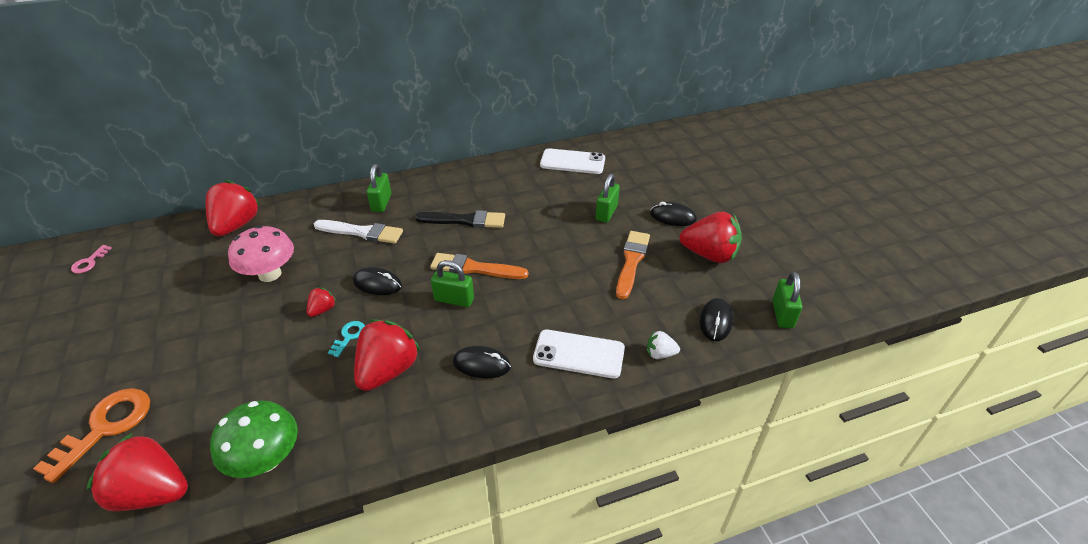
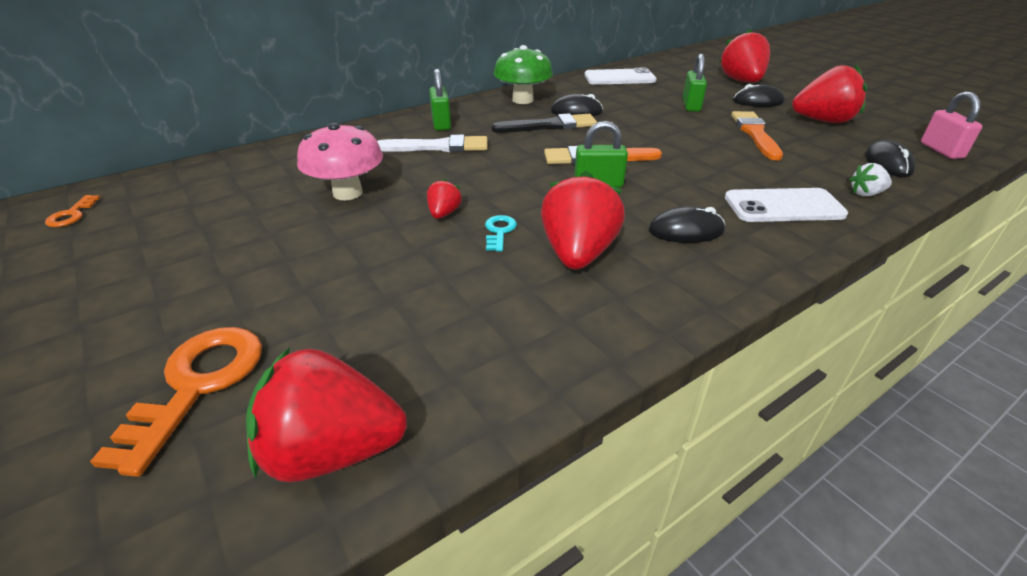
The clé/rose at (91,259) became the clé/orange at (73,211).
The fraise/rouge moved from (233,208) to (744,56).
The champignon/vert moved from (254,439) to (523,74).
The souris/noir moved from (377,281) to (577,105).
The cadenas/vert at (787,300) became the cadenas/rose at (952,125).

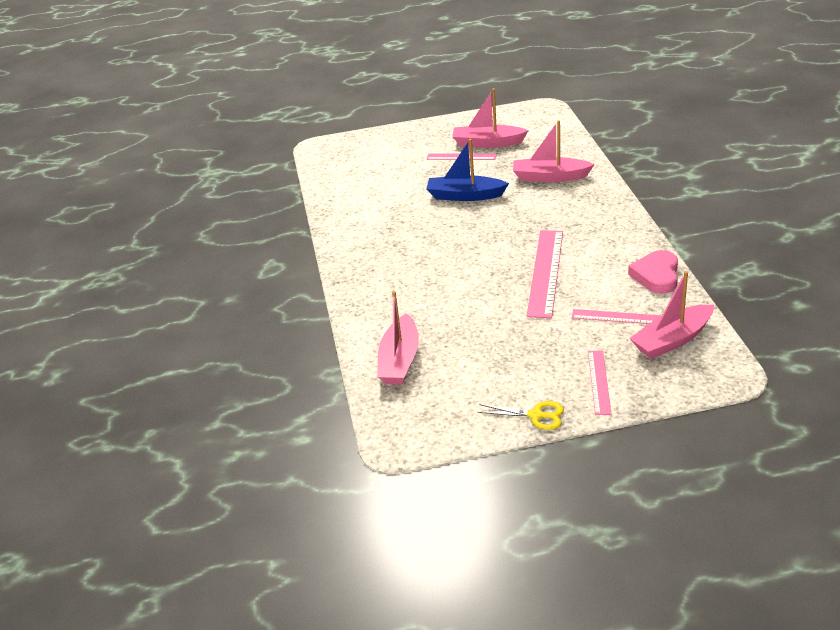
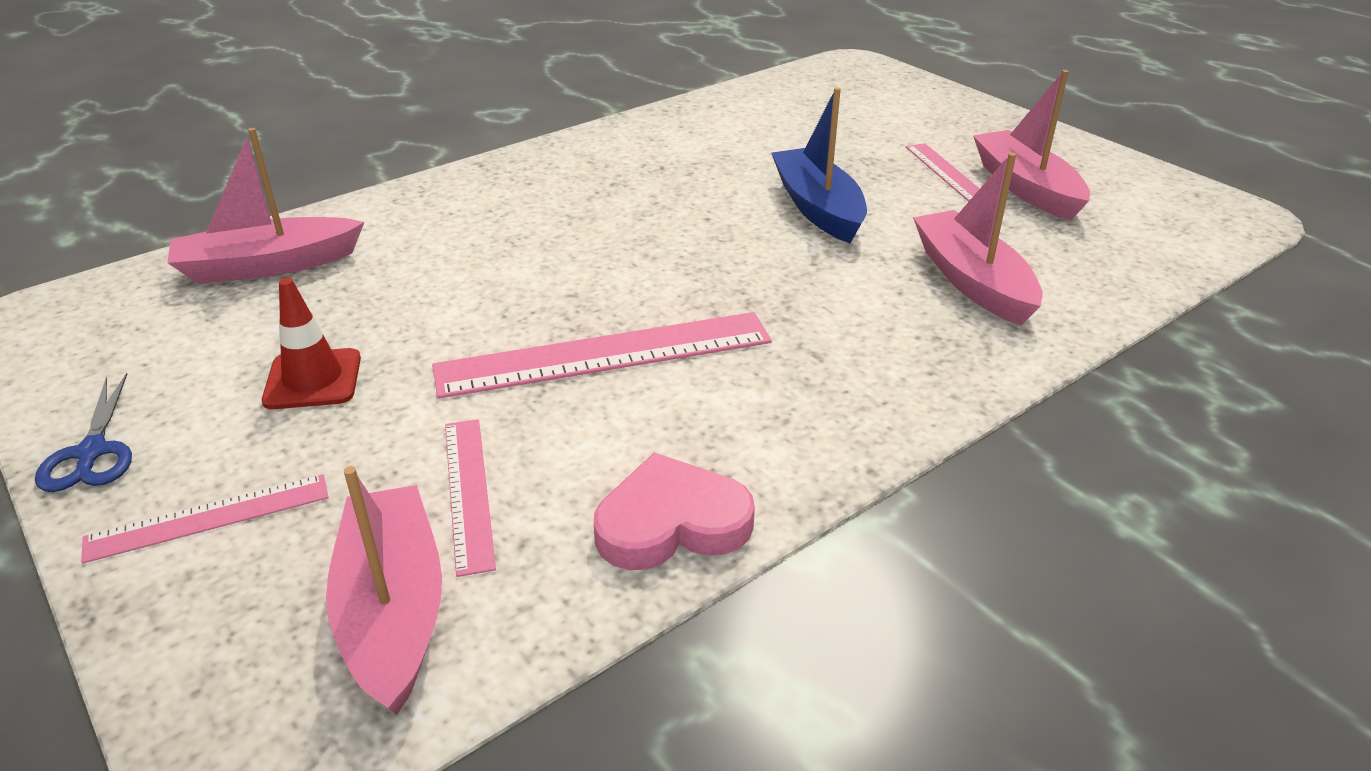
The ciseaux/jaune at (521,415) became the ciseaux/bleu at (83,432).
The bateau/rose at (672,315) turned 45 degrees clockwise.
The cône de chantier/rouge at (311,343) appeared.

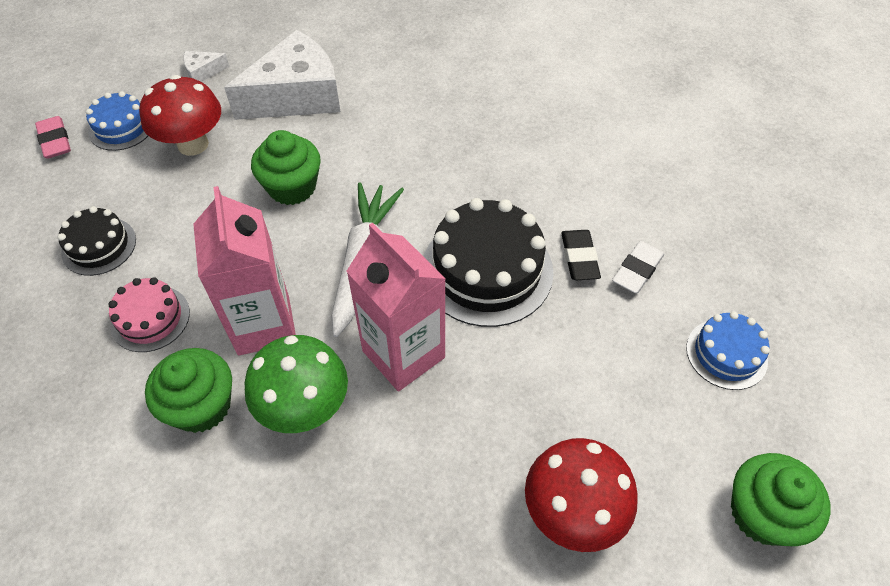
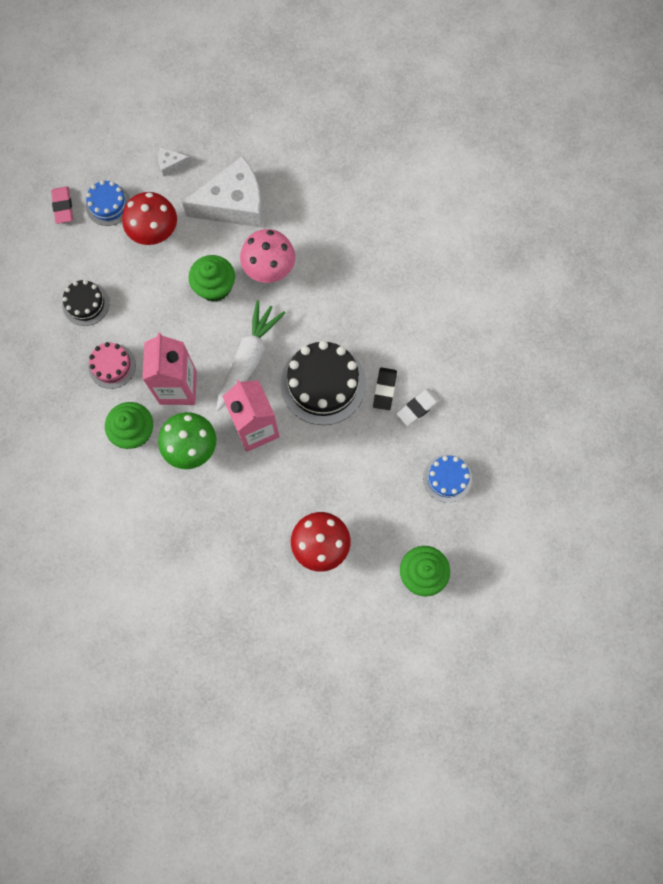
The champignon/rose at (267,256) appeared.

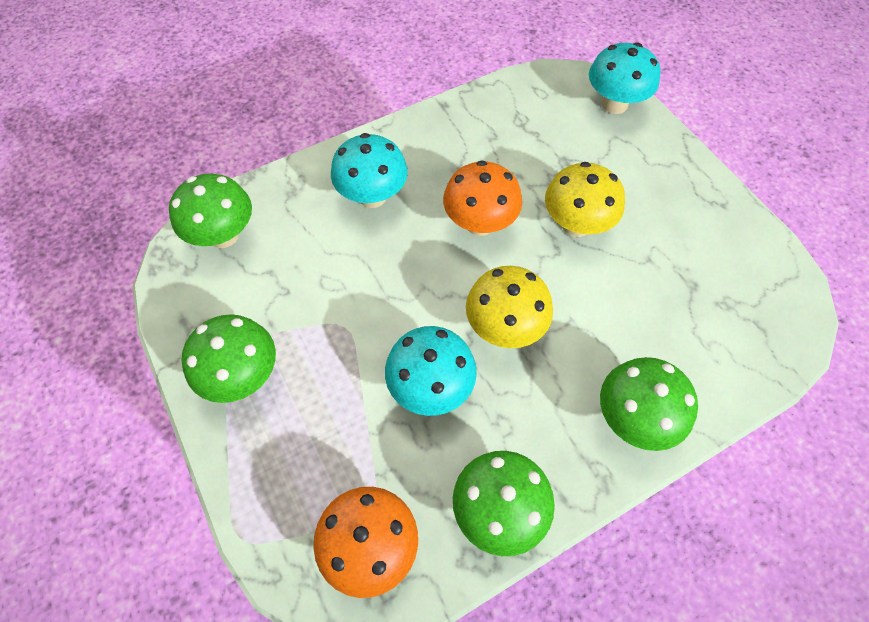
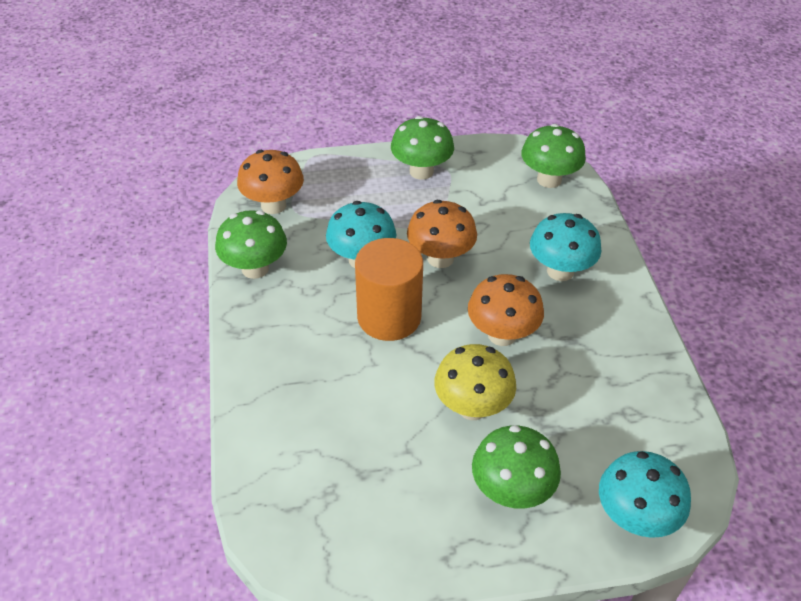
The champignon/jaune at (509,307) was replaced by the cylindre/orange at (389,289).
The champignon/vert moved from (649,404) to (516,467).
The champignon/orange at (442,234) appeared.

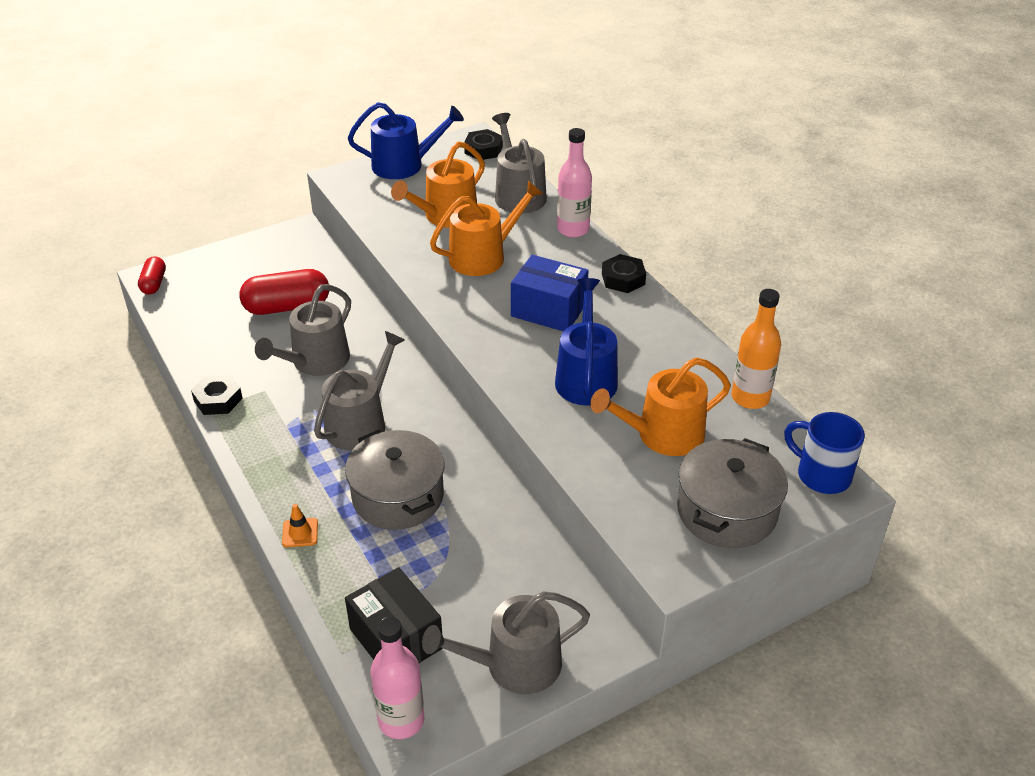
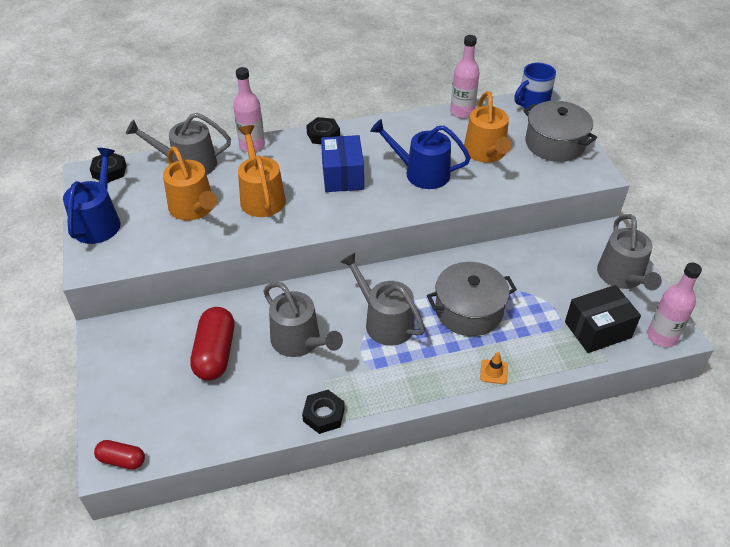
The boîte/bleu at (550,293) turned 45 degrees counterclockwise.
The bouteille/orange at (756,349) became the bouteille/rose at (465,76).

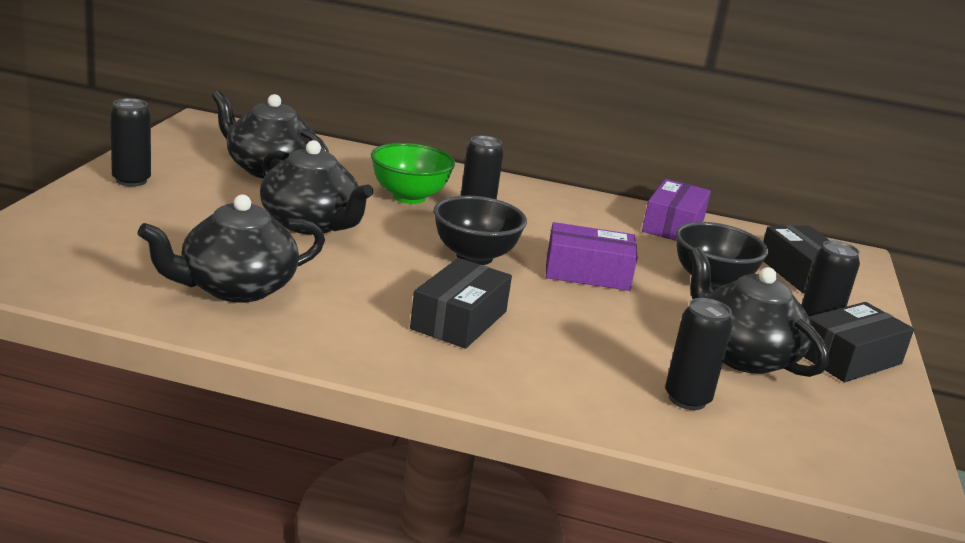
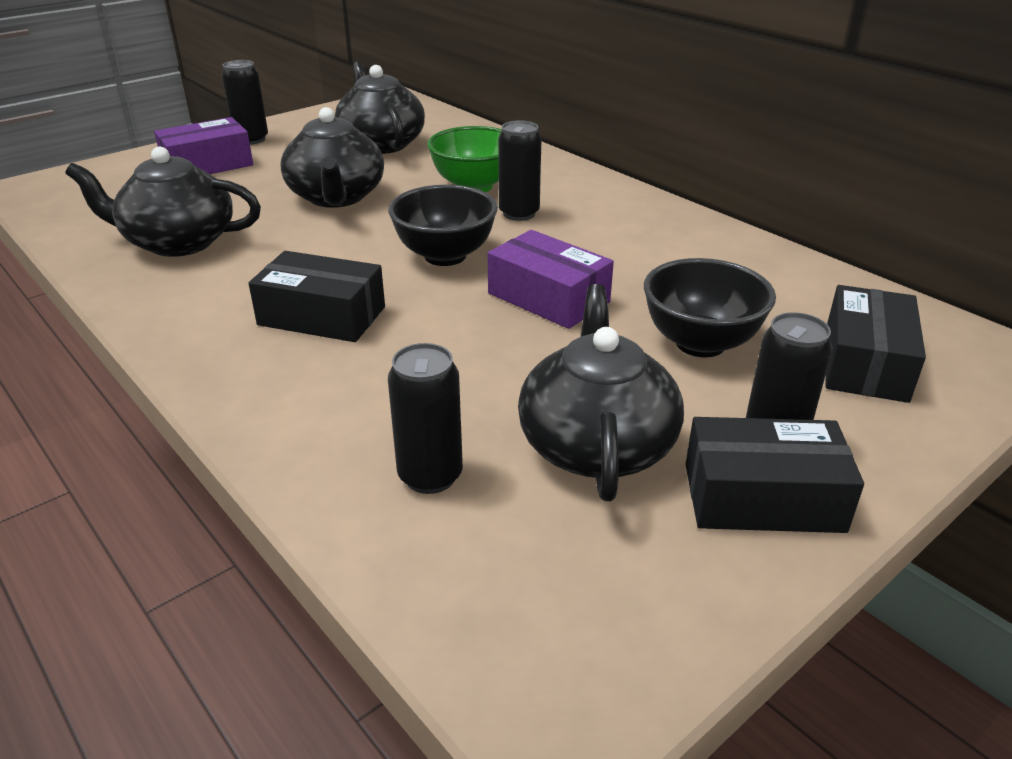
The boîte/noir at (461,303) turned 45 degrees clockwise.
The boîte/violet moved from (676,210) to (203,145).

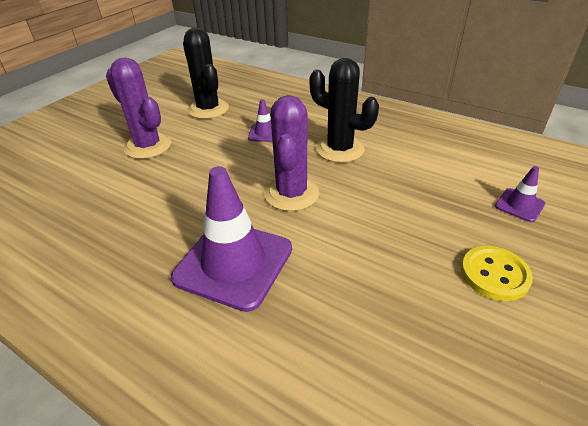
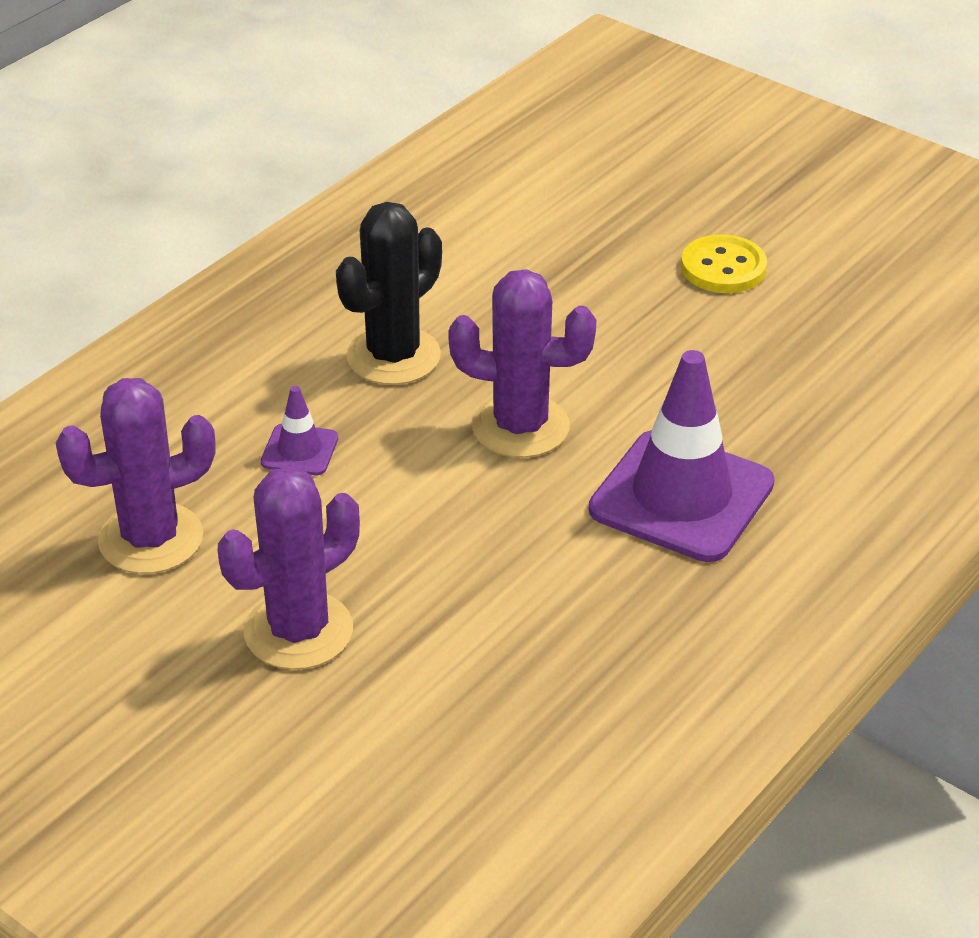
The cactus/noir at (206,73) became the cactus/violet at (135,476).
The cône de chantier/violet at (520,194) disappeared.

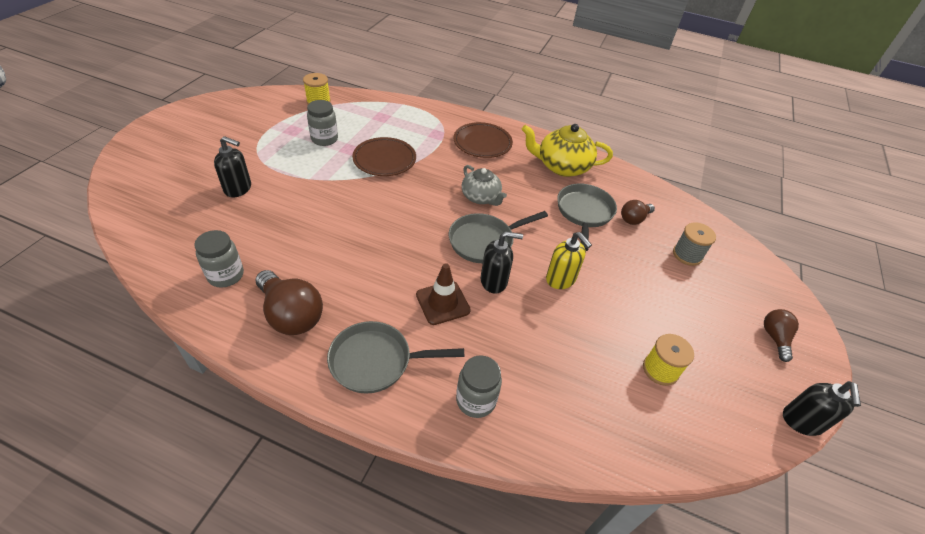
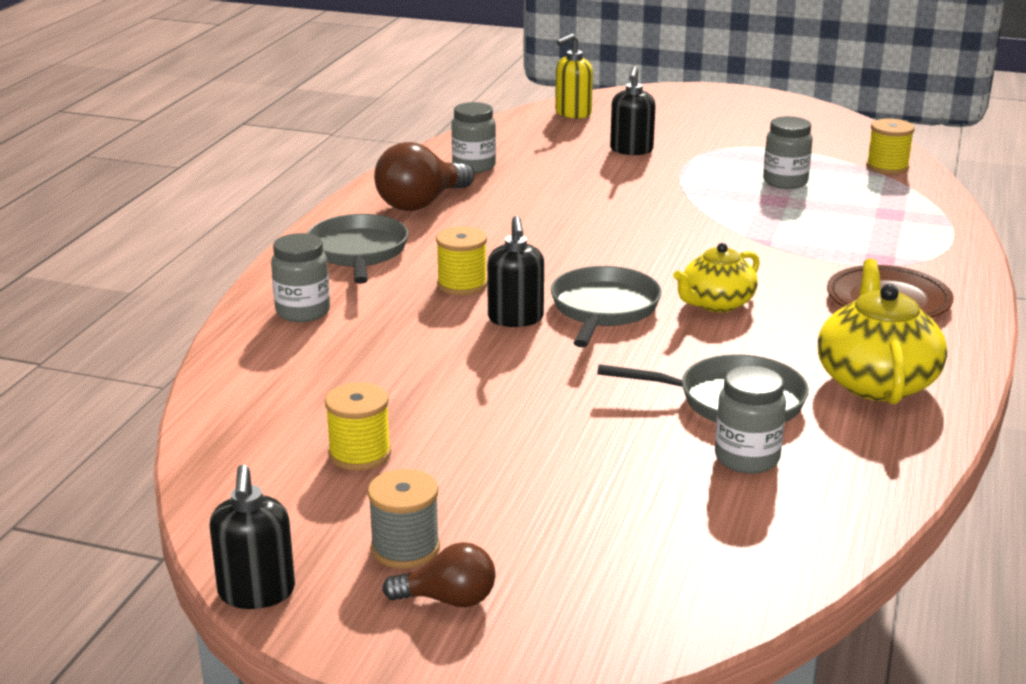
The assiette/marron at (384,156) disappeared.
The cône de chantier/marron at (443,294) was replaced by the bobine/jaune at (461,261).
The poêle/gris at (498,237) turned 45 degrees clockwise.
The théière/gris at (484,185) became the théière/jaune at (716,277).
The distributeur de savon/jaune moved from (569,260) to (574,76).
The ampoule/marron at (638,212) was replaced by the bocal/gris at (750,420).
The bobine/gris moved from (694,244) to (404,518).
The distributeur de savon/noir at (822,408) turned 105 degrees counterclockwise.

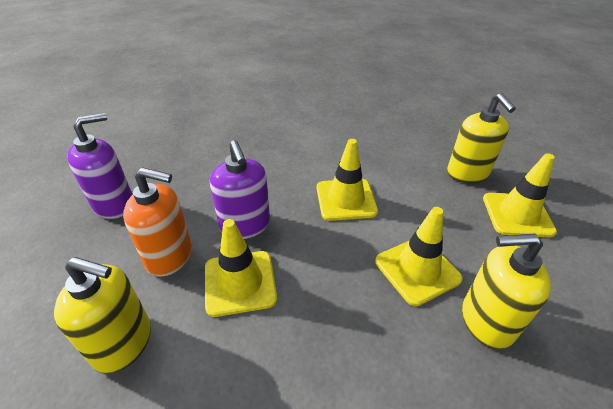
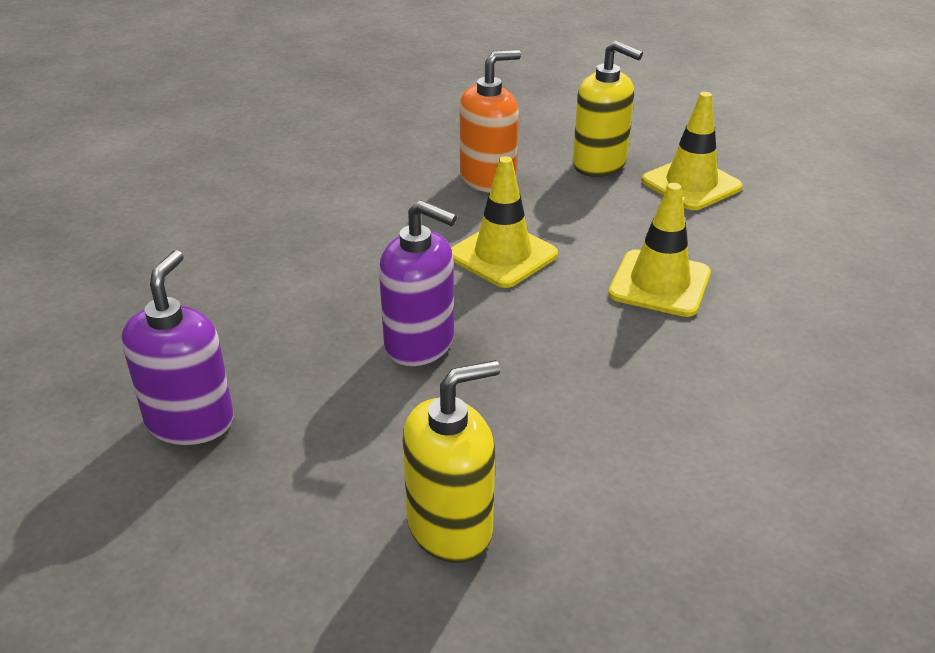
The distributeur de savon/orange moved from (157,222) to (490,121).
The cône de chantier/jaune at (241,268) disappeared.
The distributeur de savon/jaune at (506,291) disappeared.

